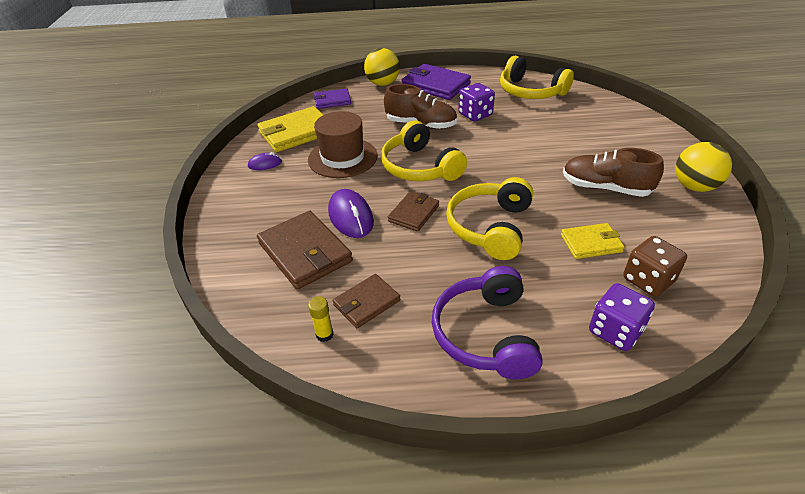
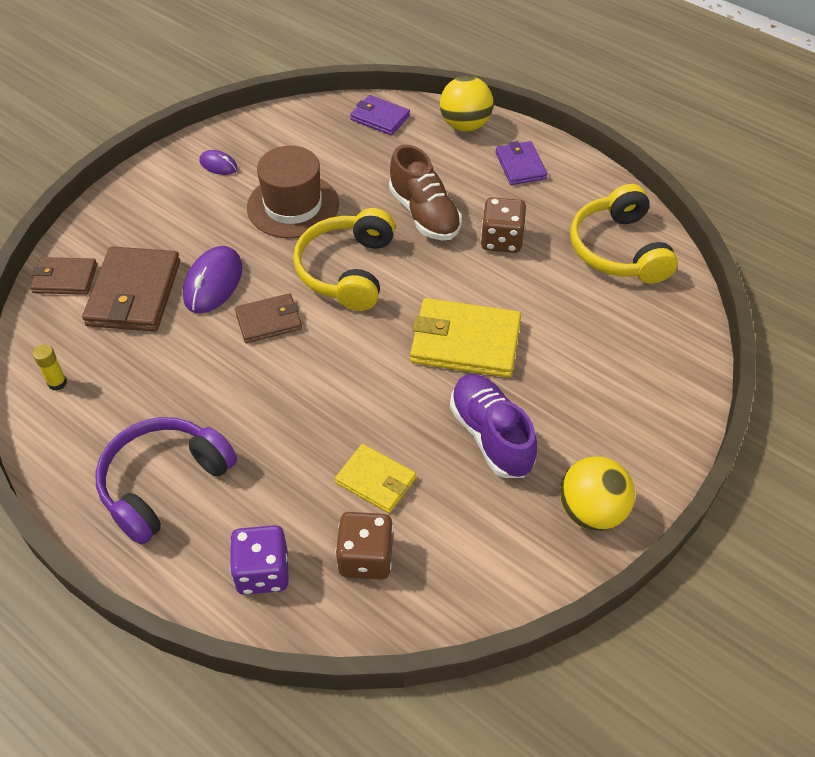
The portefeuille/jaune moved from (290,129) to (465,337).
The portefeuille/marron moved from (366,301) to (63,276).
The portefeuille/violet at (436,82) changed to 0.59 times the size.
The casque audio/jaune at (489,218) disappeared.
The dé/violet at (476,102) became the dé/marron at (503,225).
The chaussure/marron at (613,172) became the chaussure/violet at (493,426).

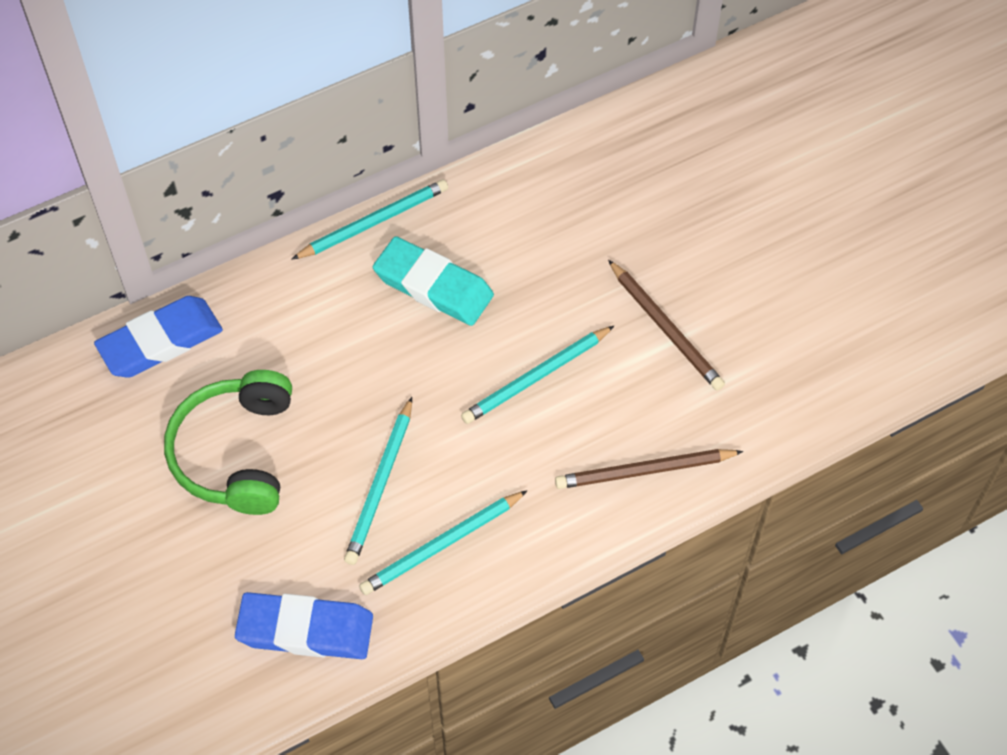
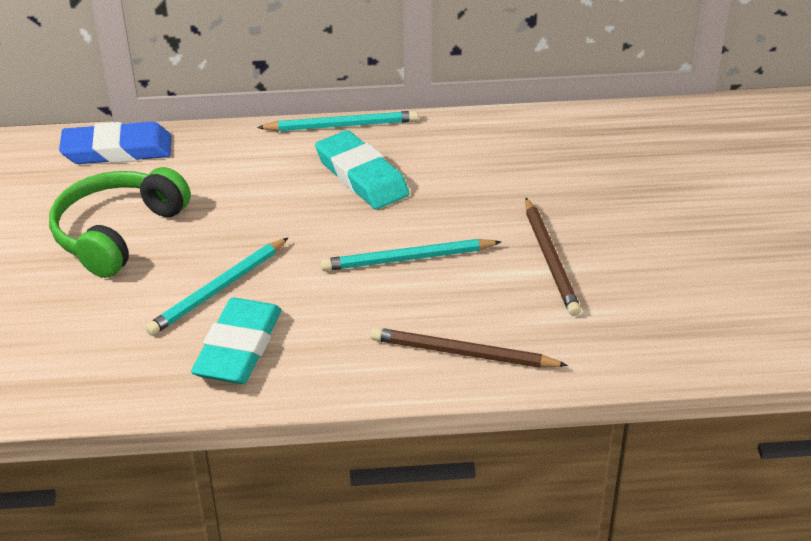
The gomme/bleu at (304,625) disappeared.
The crayon/turquoise at (443,542) was replaced by the gomme/turquoise at (236,341).

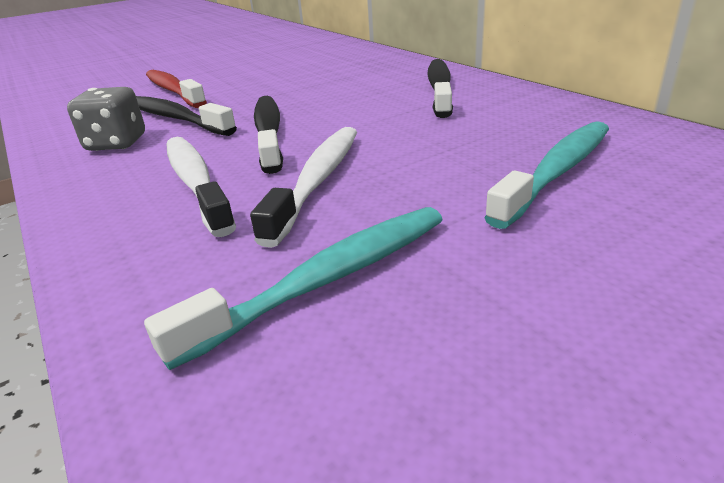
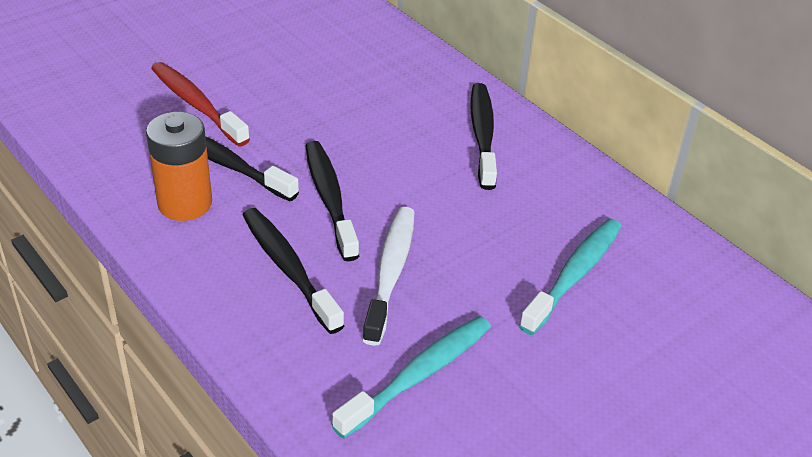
The dé/gris at (106,119) was replaced by the pile/orange at (179,166).
The brosse à dents/blanc at (201,187) became the brosse à dents/noir at (293,271).

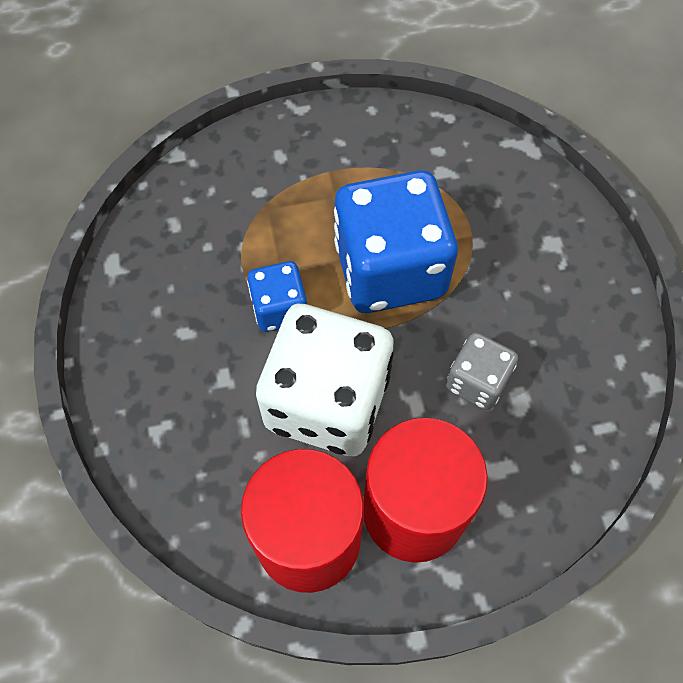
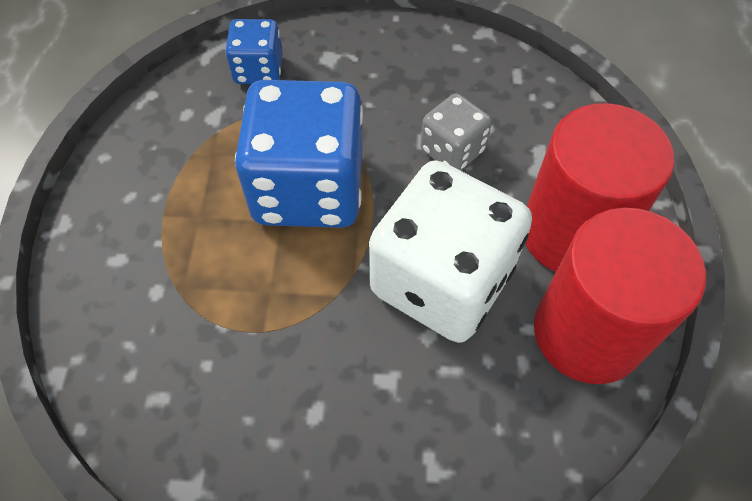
The dé/bleu moved from (277,296) to (254,51).

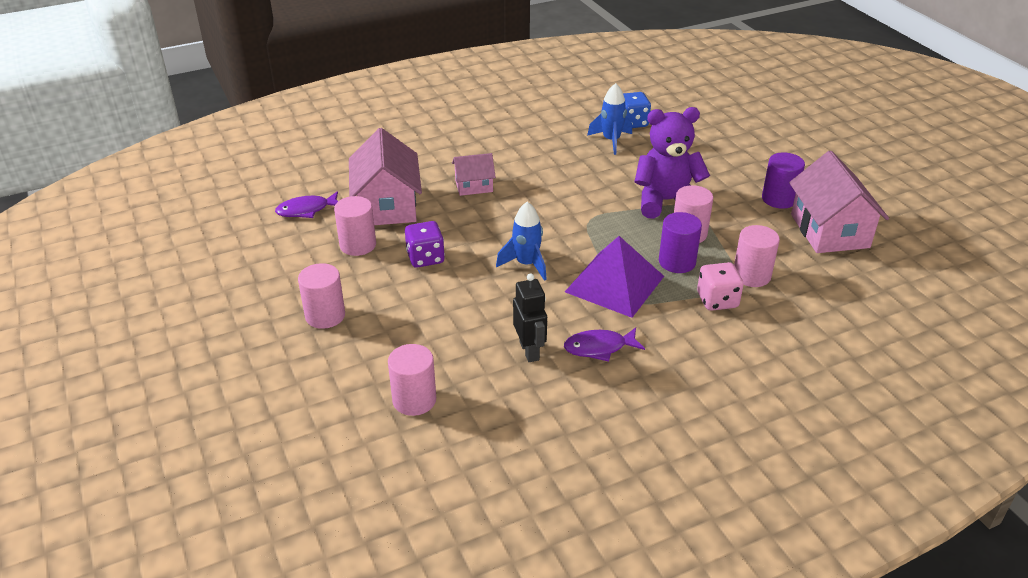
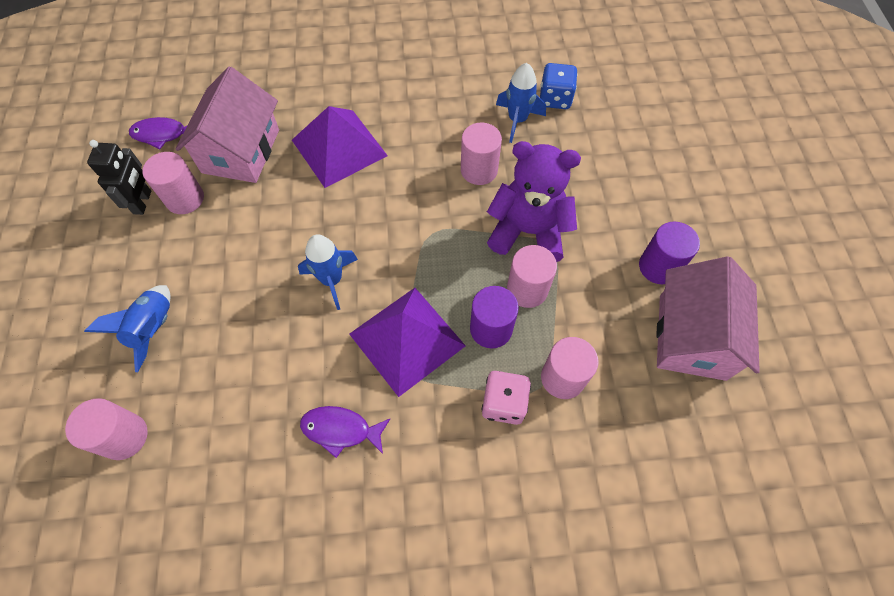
The cylindre/rose moved from (321,296) to (481,154).
The dé/violet at (425,244) disappeared.
The maison/rose at (474,174) was replaced by the pyramide/violet at (340,147).
The robot/noir moved from (530,317) to (119,177).
The fusée/bleu at (127,328) appeared.

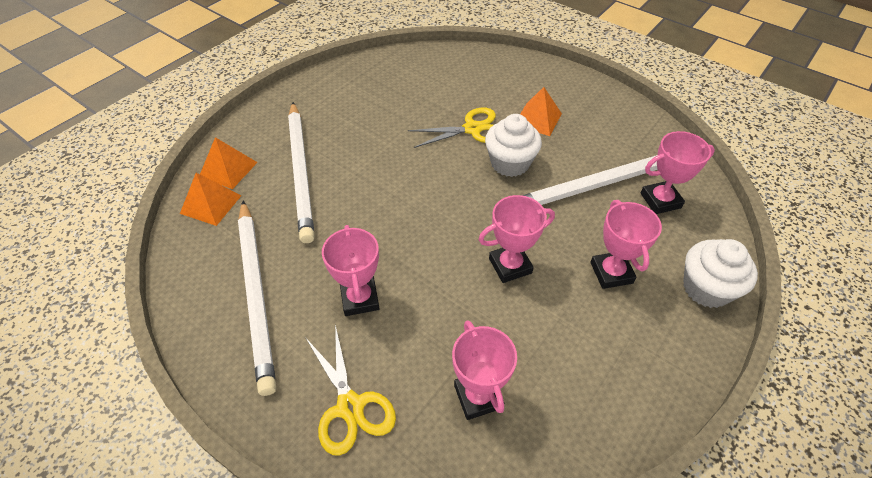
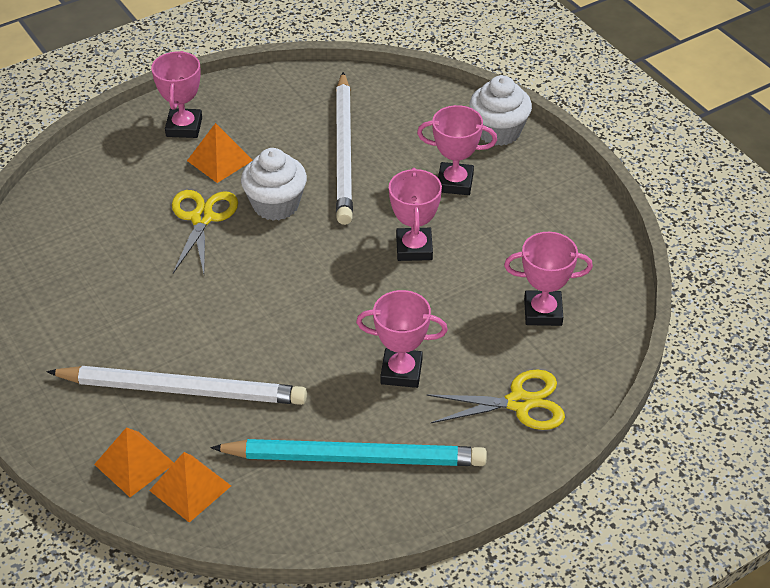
The crayon/blanc at (257,298) became the crayon/turquoise at (348,452).
The trophée/rose moved from (678,172) to (176,94).

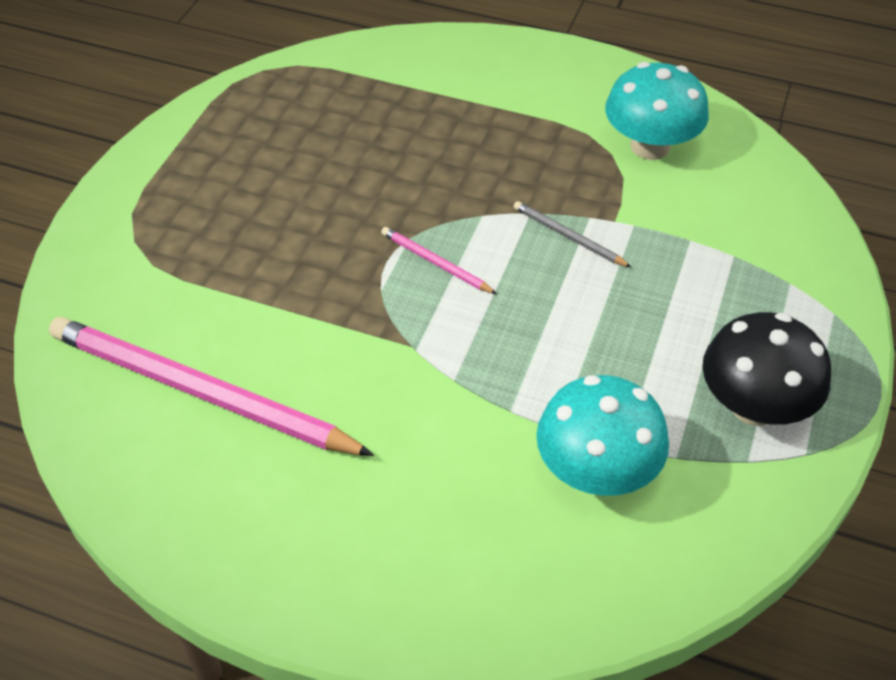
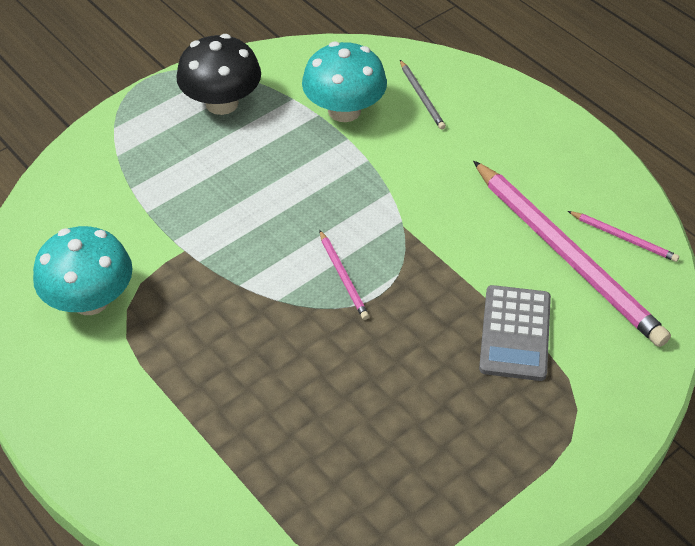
The crayon/gris moved from (572,234) to (423,95).
The calculatrice/gris at (515,333) appeared.
The crayon/rose at (623,236) appeared.

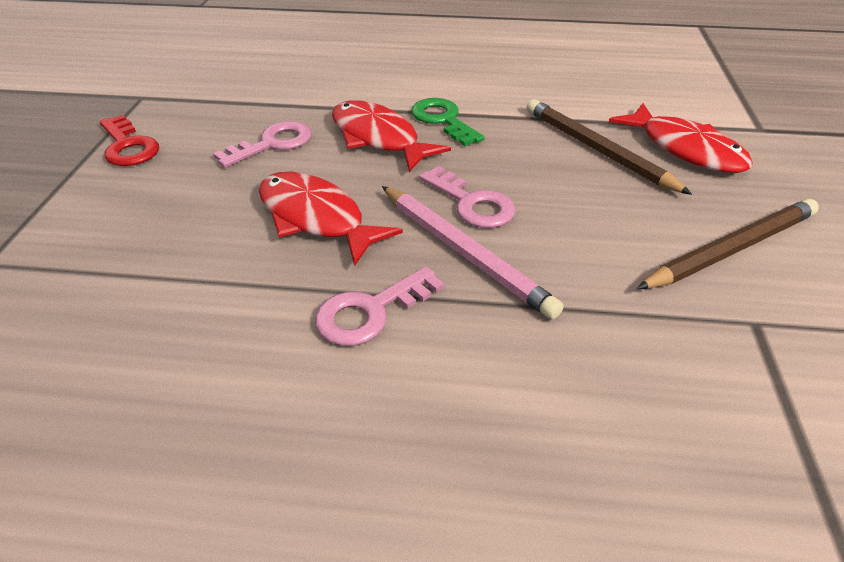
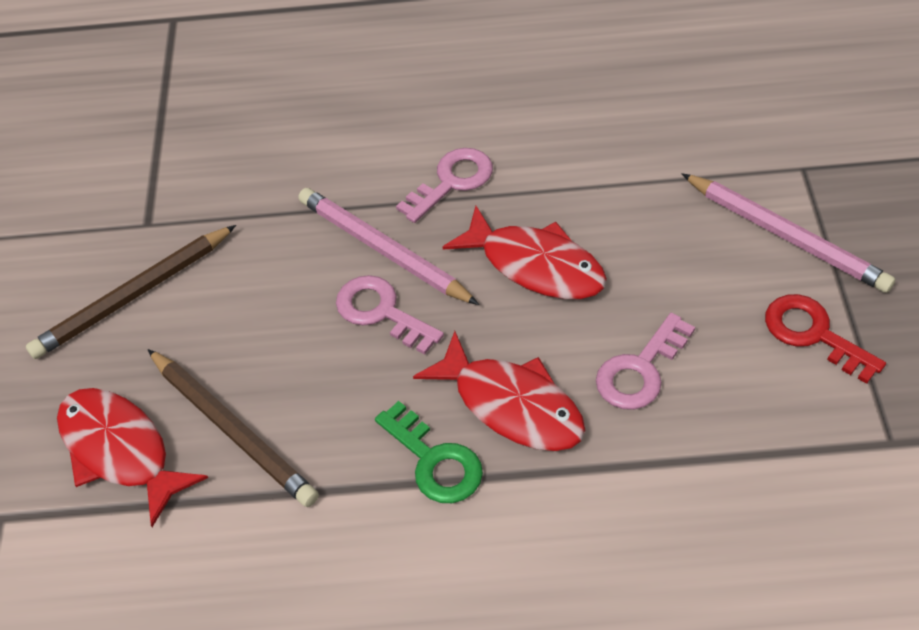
The crayon/rose at (788,233) appeared.

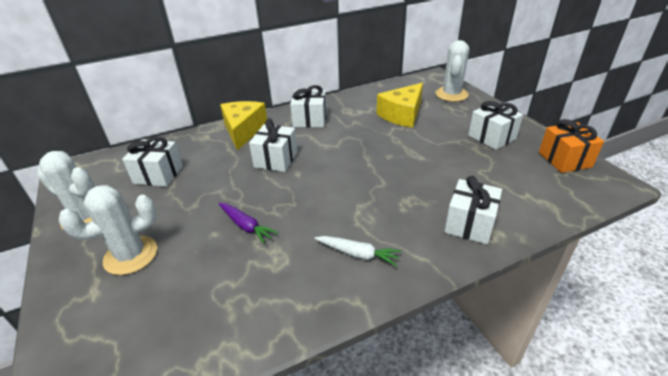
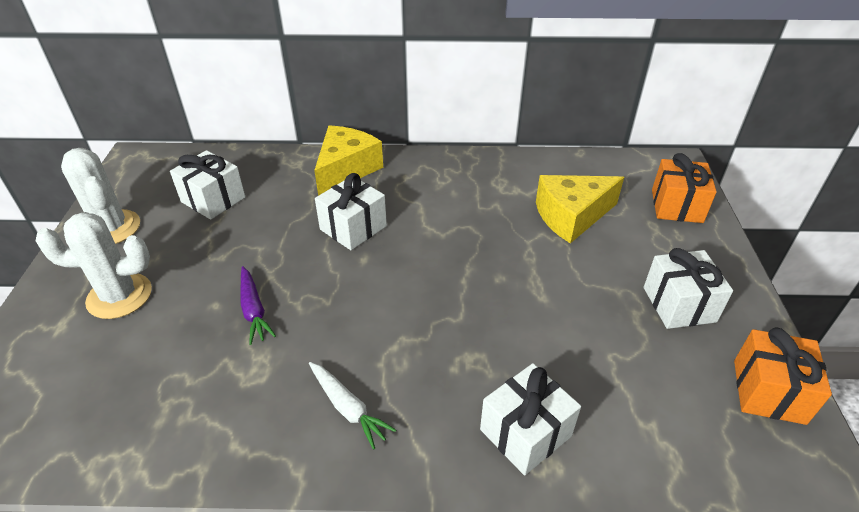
The cadeau/blanc at (308,106) disappeared.
The cactus/blanc at (452,71) was replaced by the cadeau/orange at (684,188).

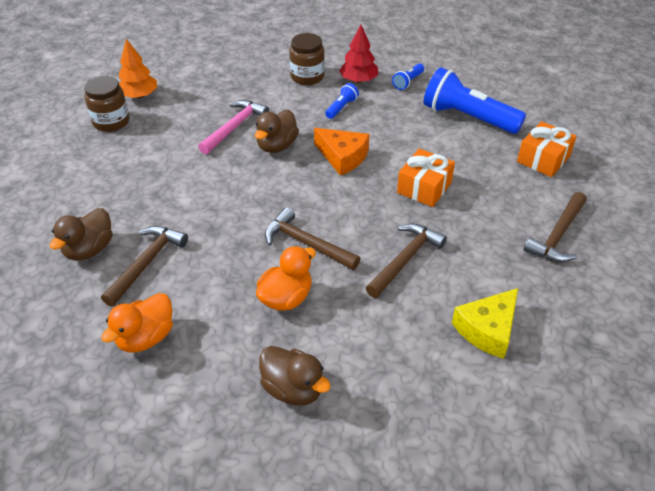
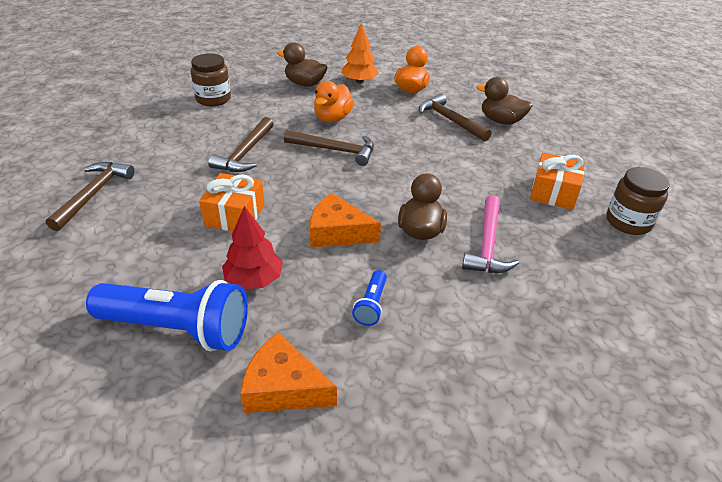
The canard/marron at (81,234) turned 75 degrees counterclockwise.
The marteau/marron at (144,266) turned 135 degrees clockwise.
The arbre/orange moved from (138,69) to (360,53).
The bocal/marron moved from (307,59) to (211,79).
The arbre/rouge moved from (358,54) to (252,247).
The lampe de poche/bleu at (408,77) was replaced by the fromage/orange at (288,372).
The fromage/jaune at (485,323) disappeared.
The cadeau/orange moved from (547,149) to (557,181).

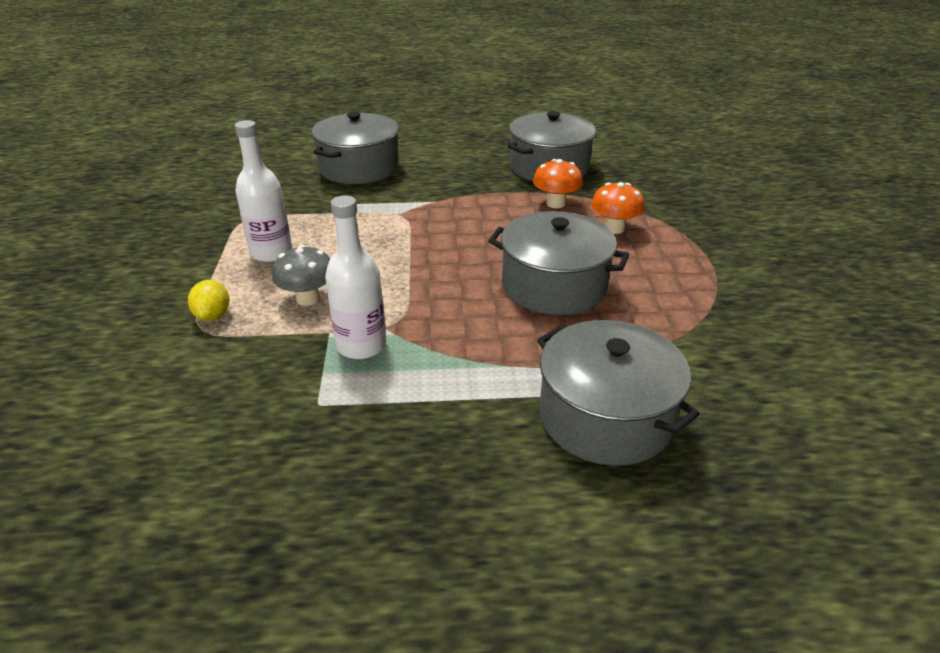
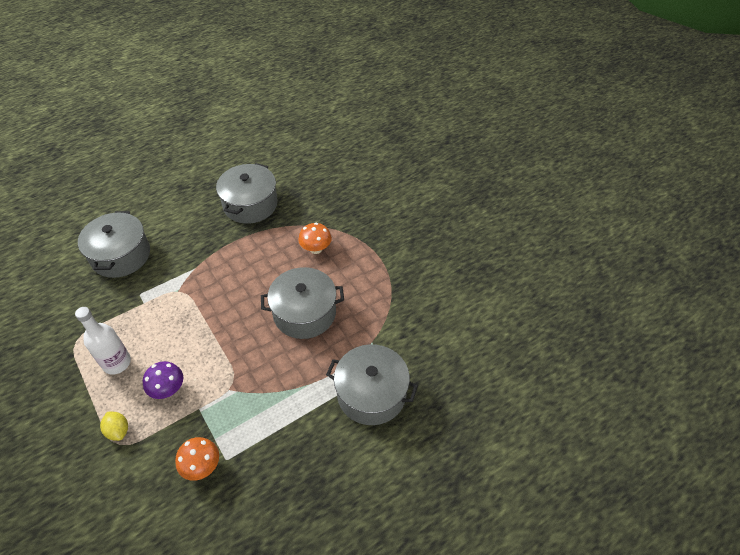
The champignon/gris at (301,275) became the champignon/violet at (163,380).
The bouteille/blanc at (355,277) disappeared.
The champignon/orange moved from (558,183) to (197,459).

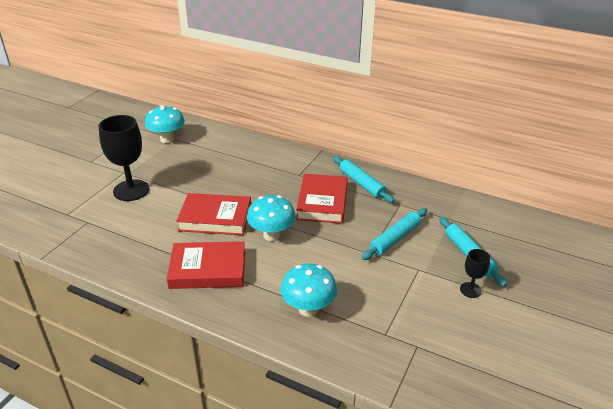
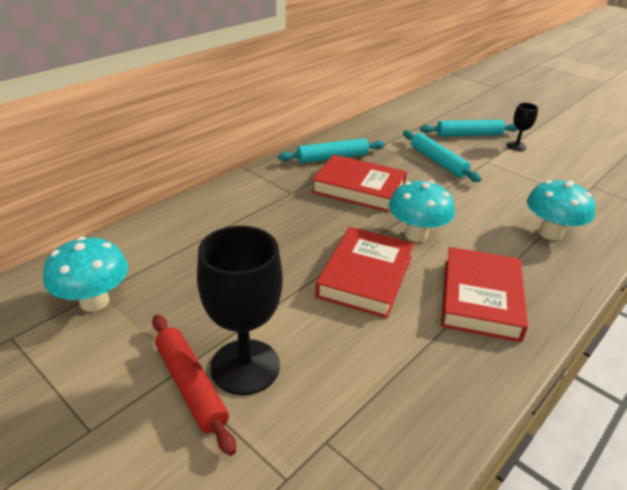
The rouleau à pâtisserie/rouge at (194,385) appeared.

